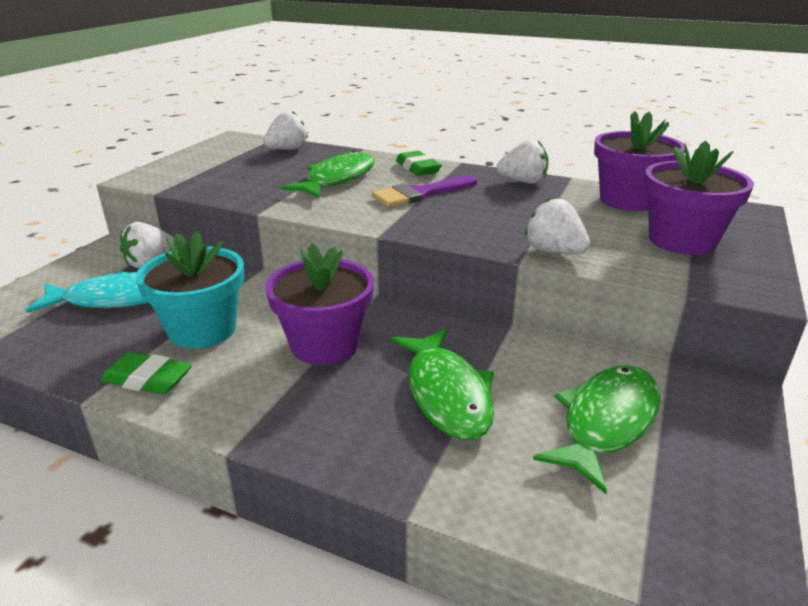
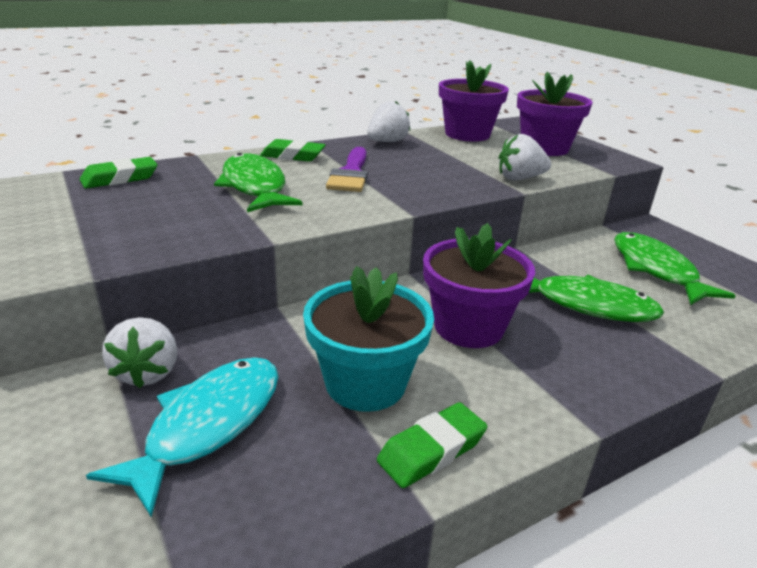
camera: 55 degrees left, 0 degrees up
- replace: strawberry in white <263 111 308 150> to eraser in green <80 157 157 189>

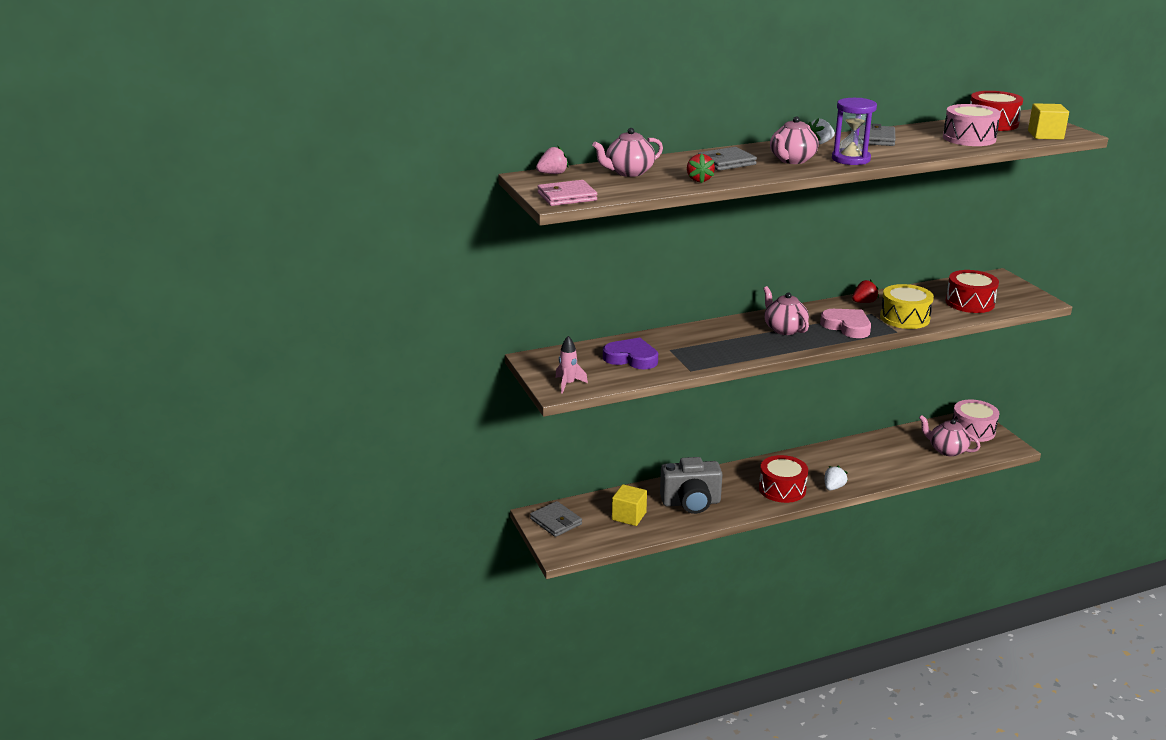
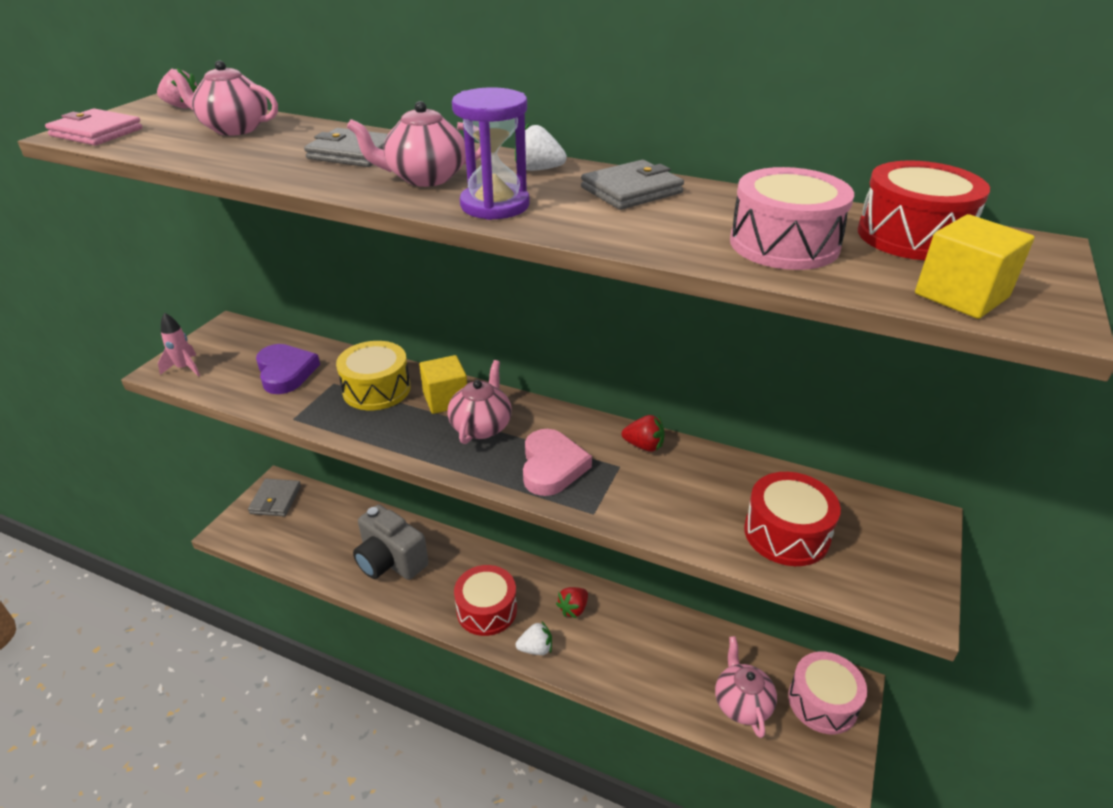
camera: 45 degrees right, 10 degrees up
- move: drum in yellow <880 284 934 329> to <336 341 411 410>
- move: cube in yellow <612 484 647 526> to <419 355 467 414>
- move: strawberry in red <687 154 715 183> to <556 587 588 618>

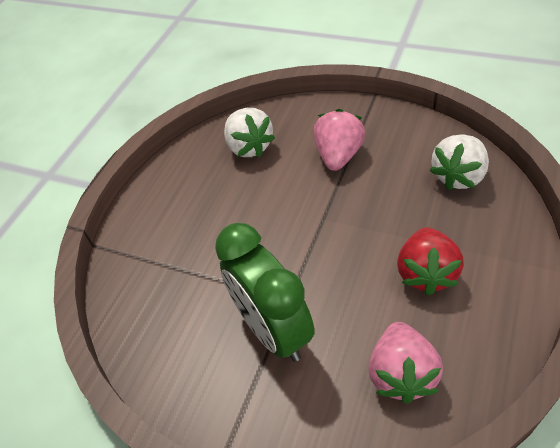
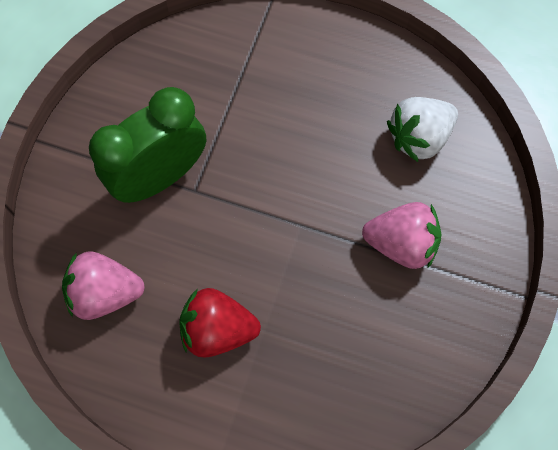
camera: 80 degrees right, 20 degrees up
- delete: strawberry in white <429 134 489 190>

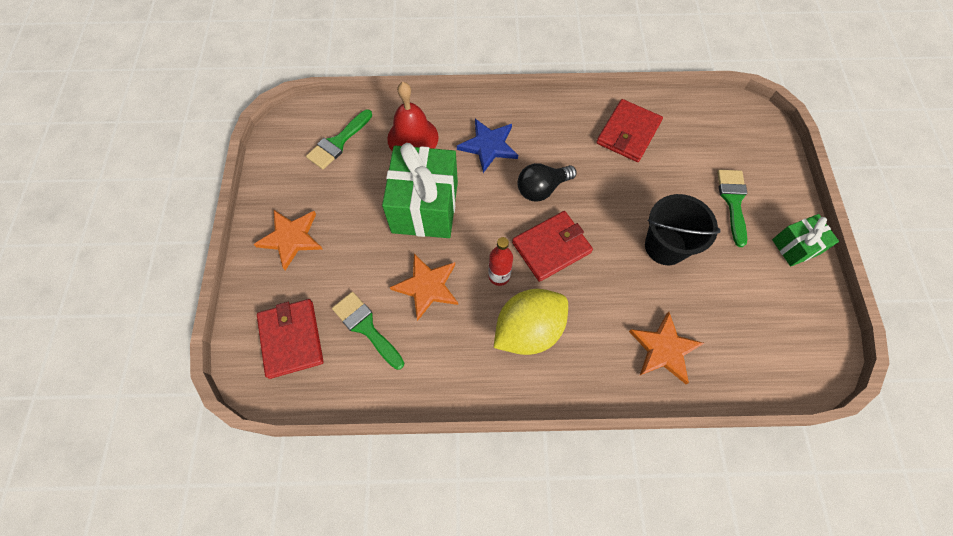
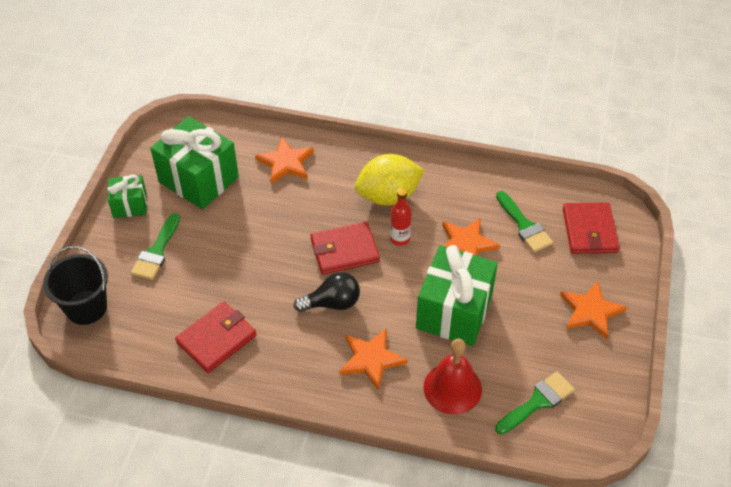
camera: 165 degrees left, 15 degrees down
- move: bucket in black <645 194 721 265> to <43 246 108 325>
- insert: gift in green <150 116 239 209>
- recolor: star in blue <457 119 518 173> to star in orange <339 328 408 391>

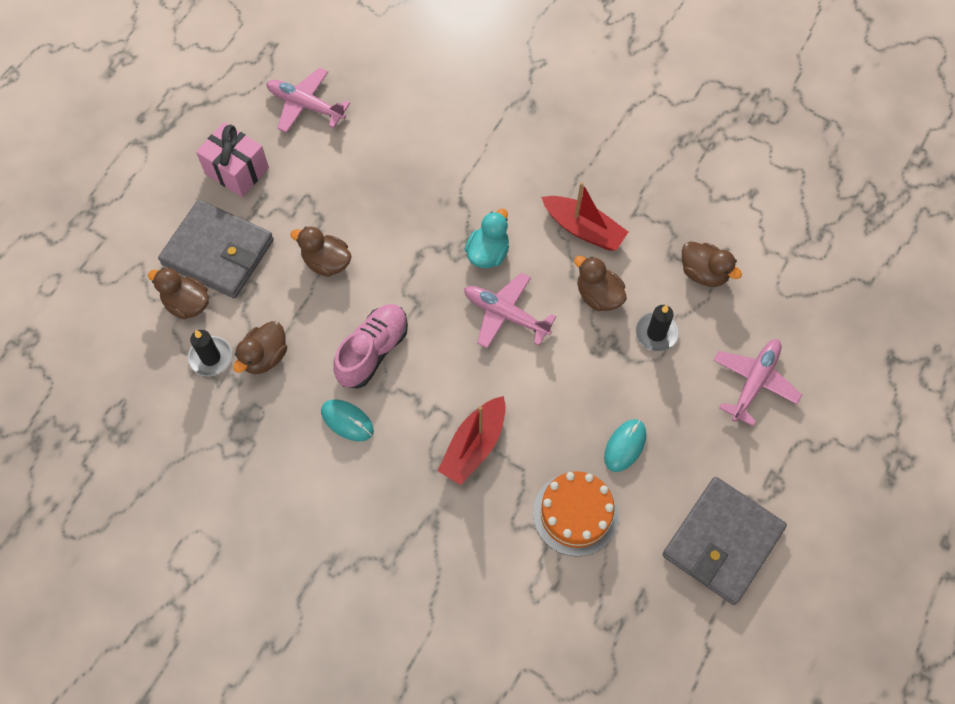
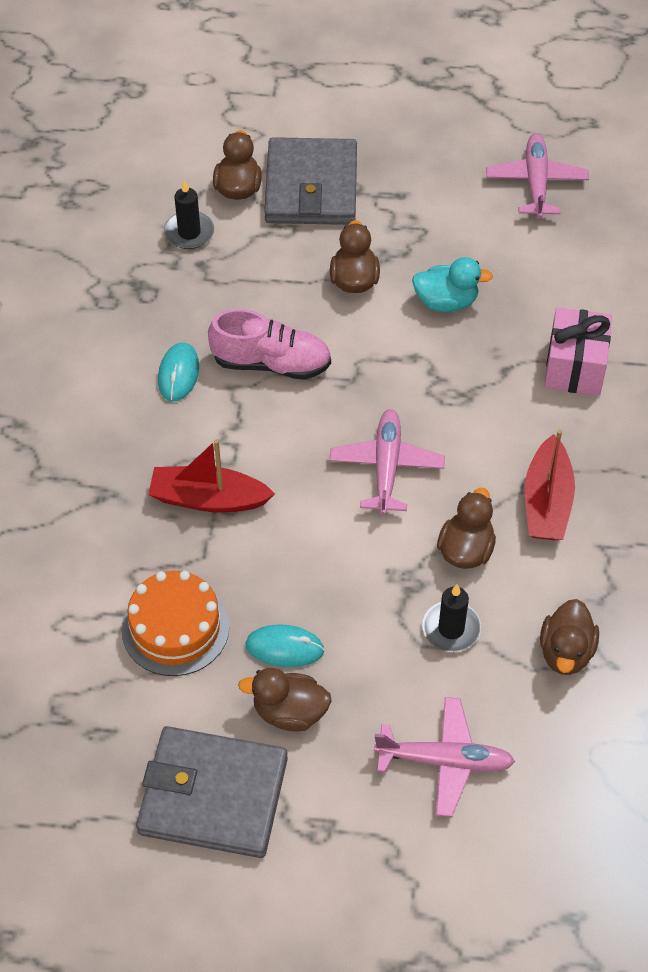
camera: 65 degrees right, 10 degrees down
- move: duck in brown <233 321 287 374> to <238 668 332 731>
- move: duck in turquoise <464 209 509 268> to <412 257 493 312>
- move: gift in pink <196 122 269 197> to <544 307 612 396>

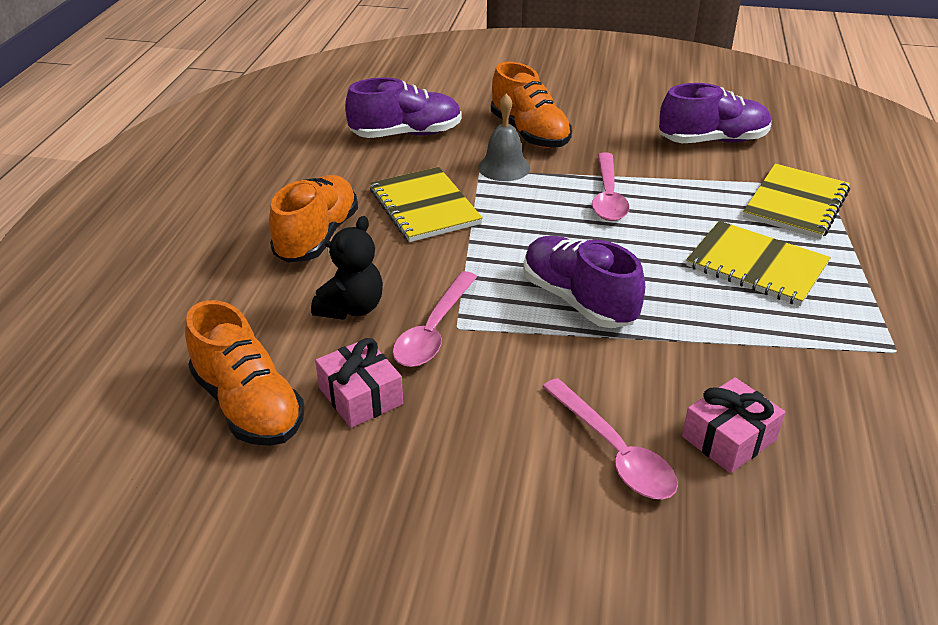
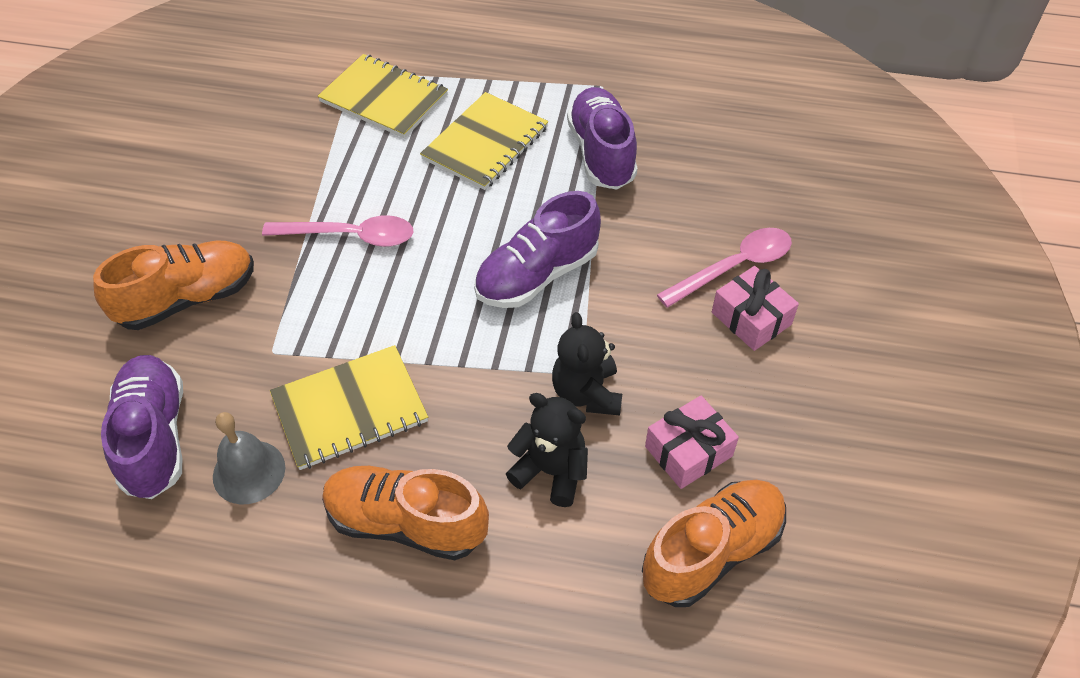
camera: 90 degrees left, 15 degrees up
- move: bell in grey <478 94 530 181> to <213 412 285 504>
- replace: spoon in pink <392 271 478 367> to teddy bear in black <552 312 622 415>
- move: shoe in purple <659 83 771 143> to <567 87 638 189>
- move: gift in pink <682 377 785 473> to <712 266 799 351>

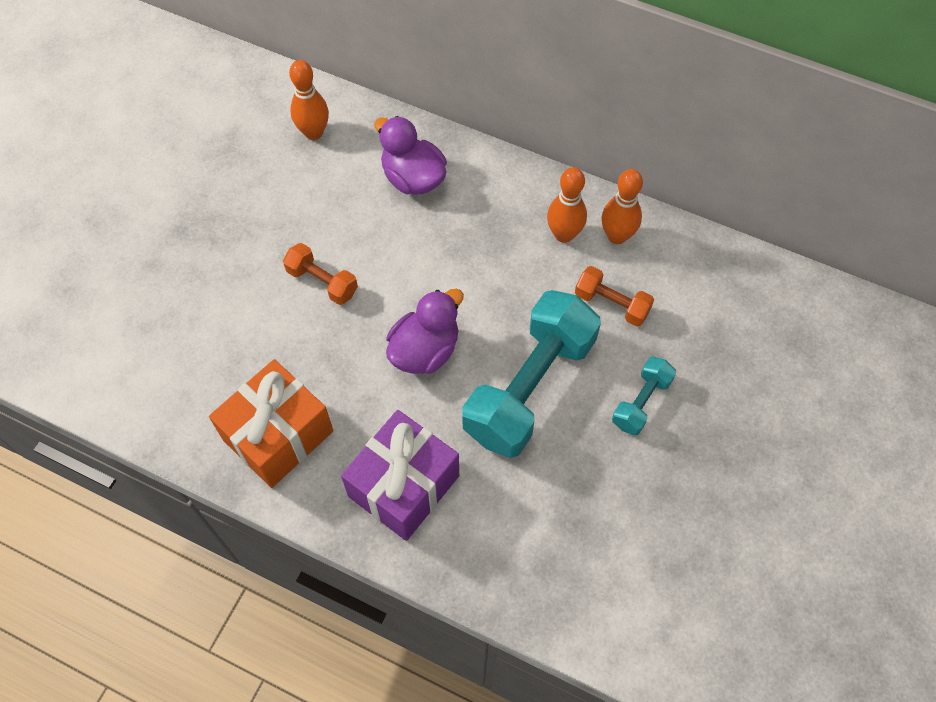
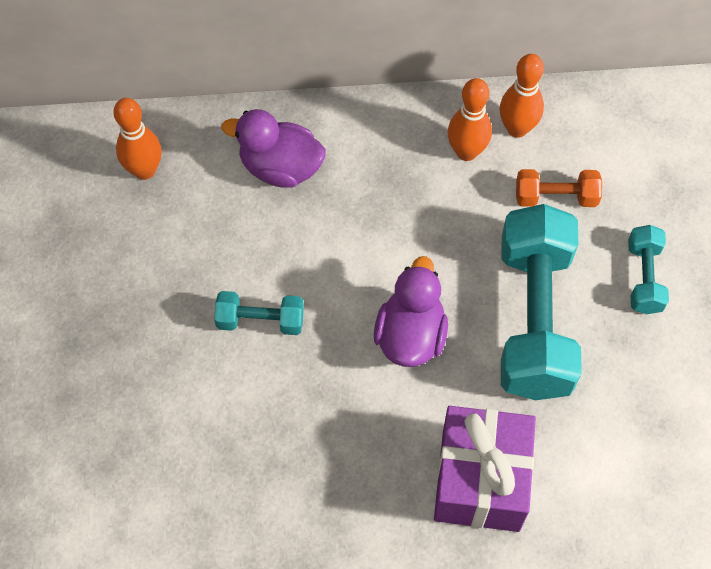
camera: 30 degrees left, 0 degrees up
- recolor: dumbbell in orange <283 243 358 305> to dumbbell in turquoise <214 291 304 335>
- delete: gift in orange <209 359 333 488>

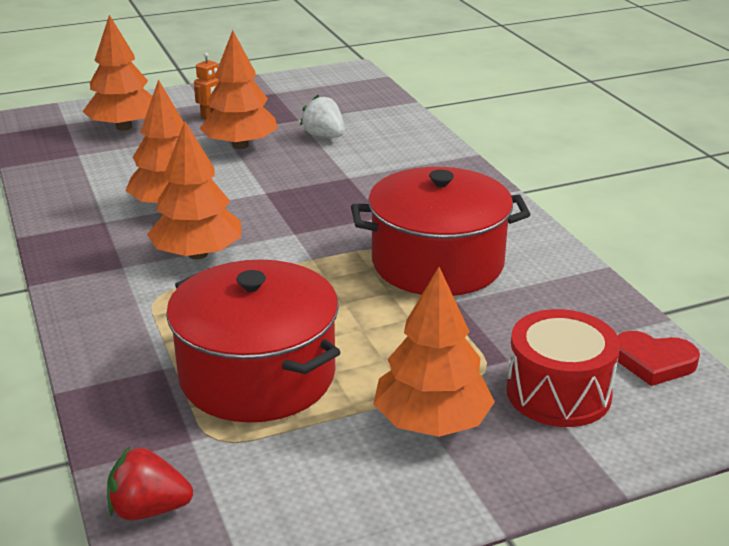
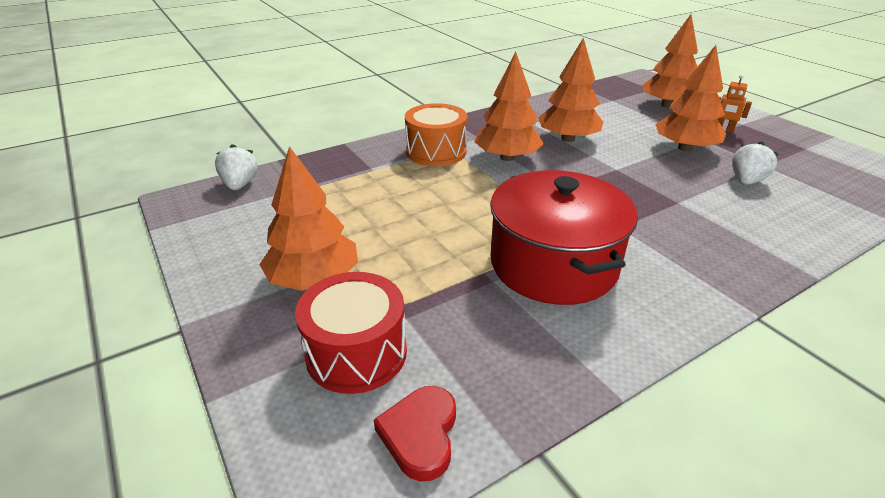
camera: 80 degrees right, 5 degrees up
- recolor: strawberry in red <107 447 193 520> to strawberry in white <215 144 258 190>
- insert: drum in orange <405 103 468 166>
- delete: pot in red <166 259 341 422>

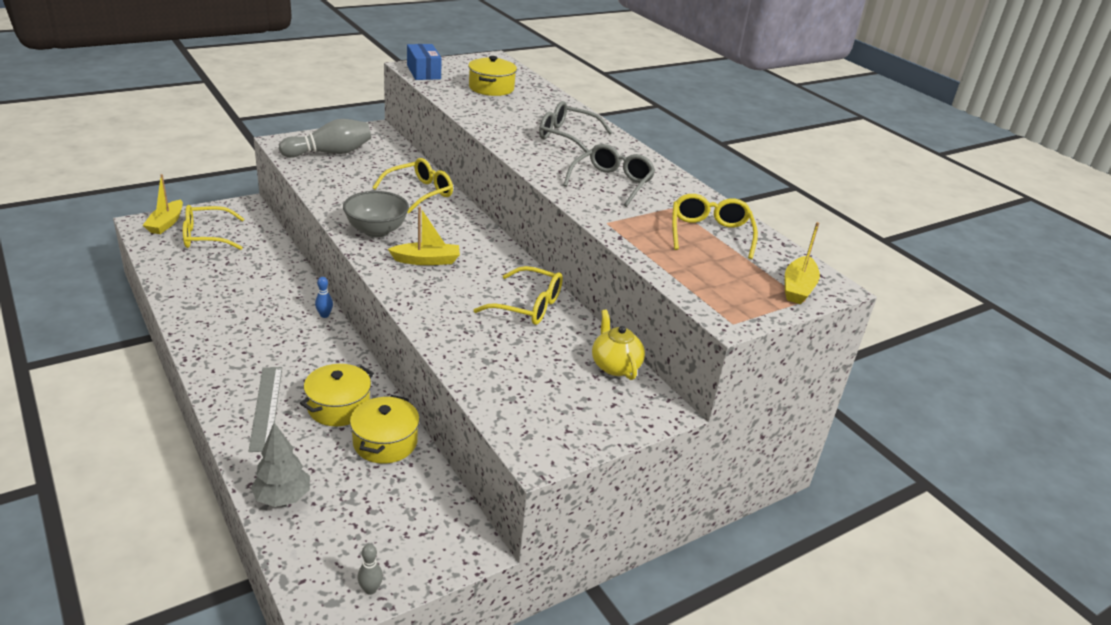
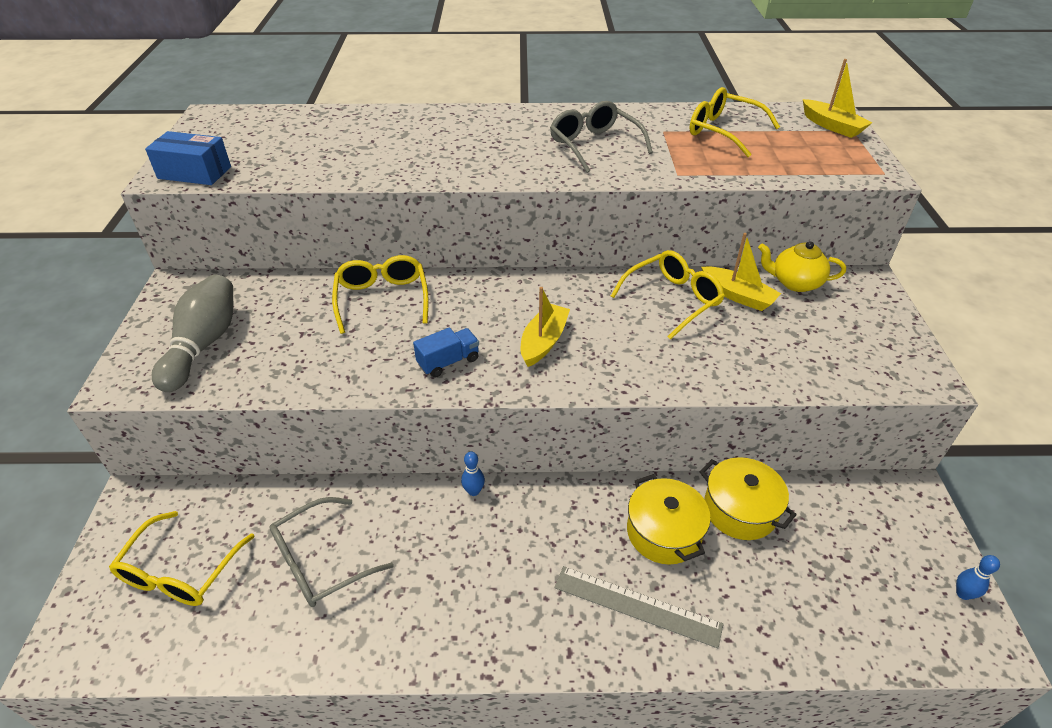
camera: 55 degrees left, 10 degrees up
- move: glasses in grey <539 101 612 152> to <269 497 394 607>
- replace: bowl in grey <343 191 409 237> to truck in blue <413 327 479 378>
- move: boat in yellow <143 174 183 234> to <701 233 781 311>
- recolor: bowling pin in grey <357 544 383 595> to bowling pin in blue <956 555 1000 600>
- delete: tree in grey <251 423 310 507>
- delete: pot in yellow <468 56 517 96>

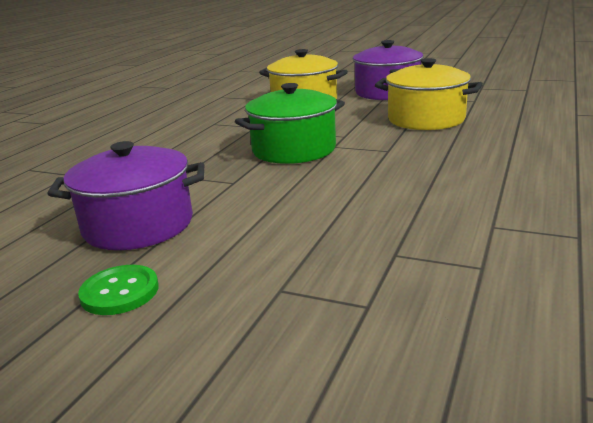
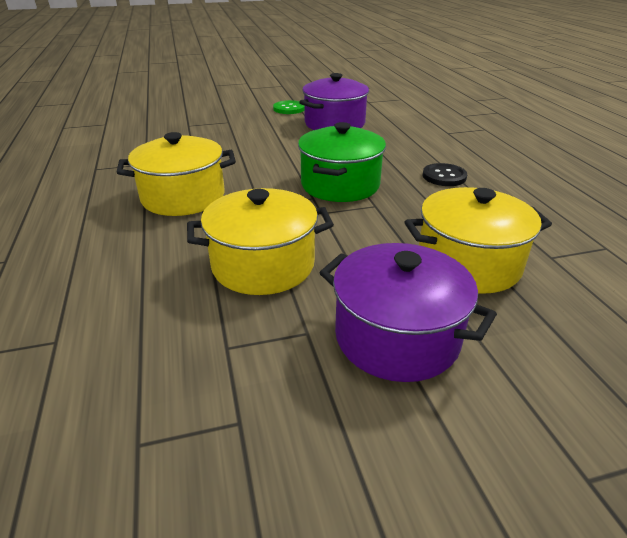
camera: 140 degrees right, 10 degrees up
- insert: pot in yellow <116 132 236 216>
- insert: button in black <423 163 467 186>

